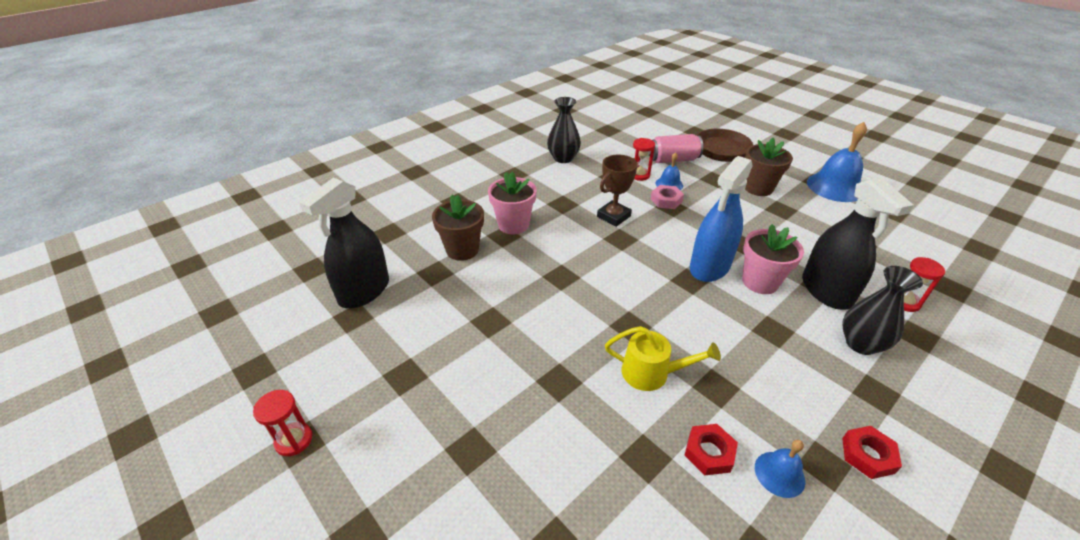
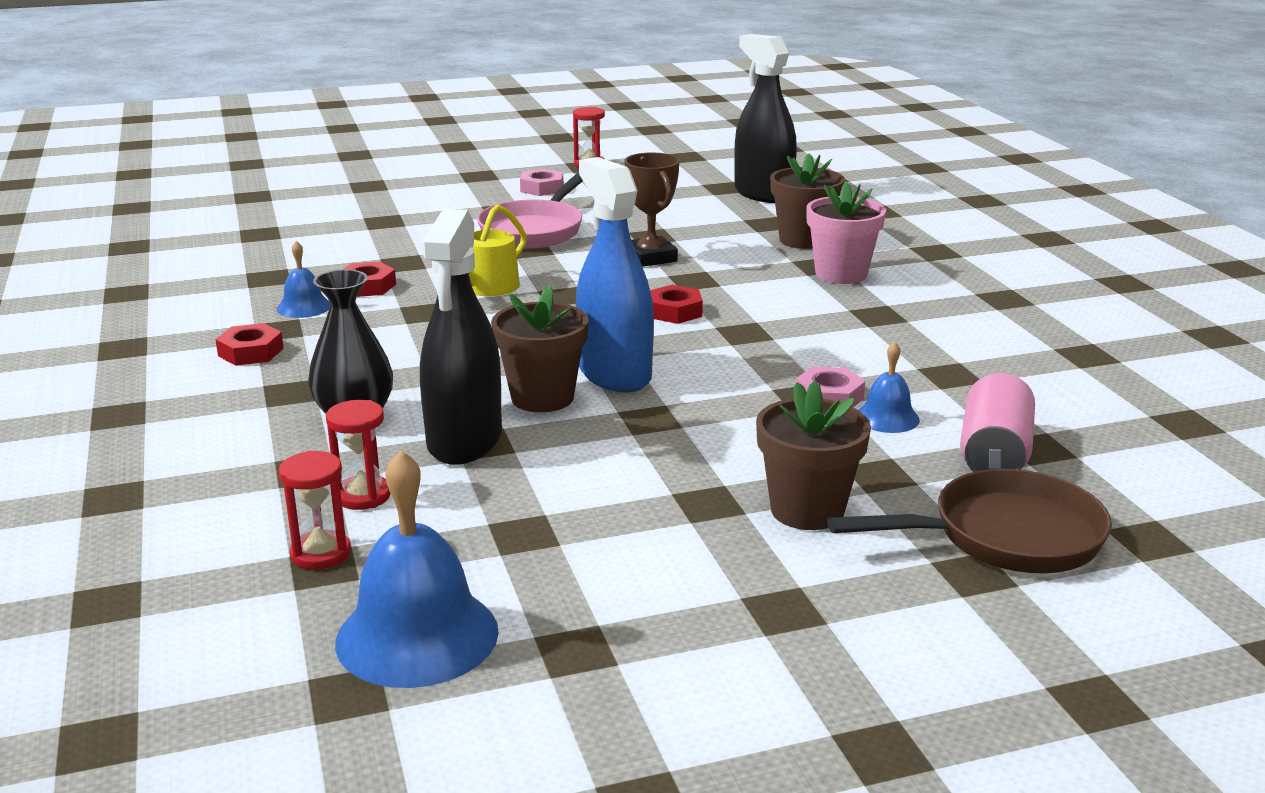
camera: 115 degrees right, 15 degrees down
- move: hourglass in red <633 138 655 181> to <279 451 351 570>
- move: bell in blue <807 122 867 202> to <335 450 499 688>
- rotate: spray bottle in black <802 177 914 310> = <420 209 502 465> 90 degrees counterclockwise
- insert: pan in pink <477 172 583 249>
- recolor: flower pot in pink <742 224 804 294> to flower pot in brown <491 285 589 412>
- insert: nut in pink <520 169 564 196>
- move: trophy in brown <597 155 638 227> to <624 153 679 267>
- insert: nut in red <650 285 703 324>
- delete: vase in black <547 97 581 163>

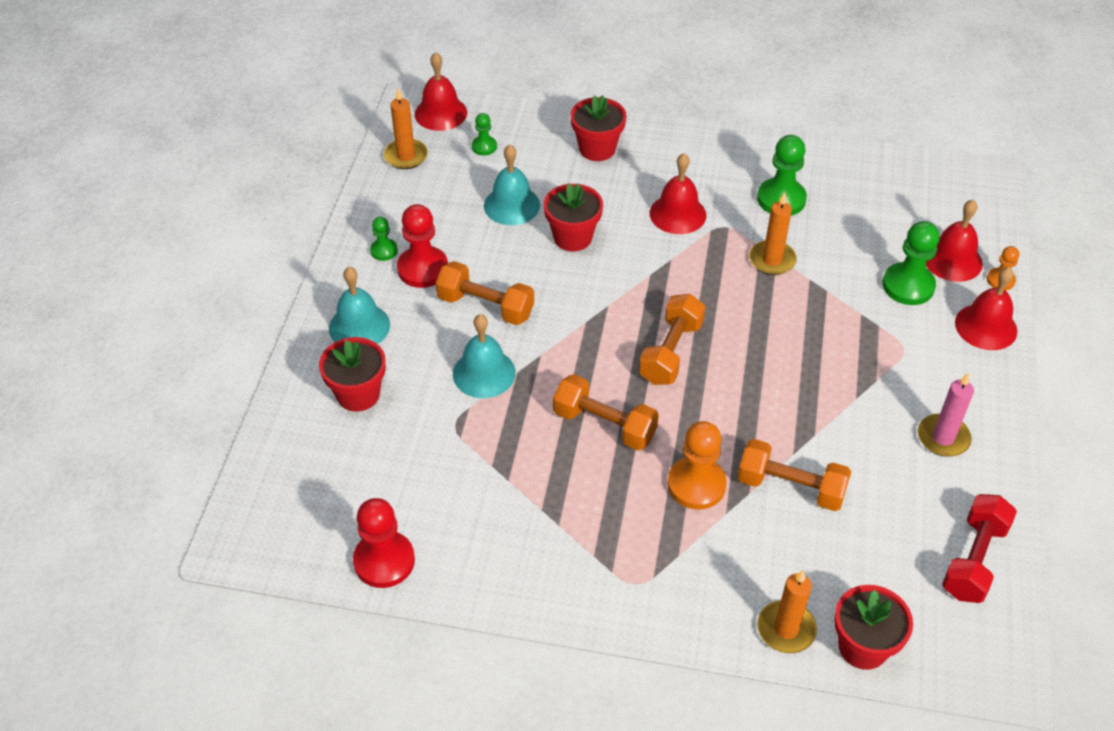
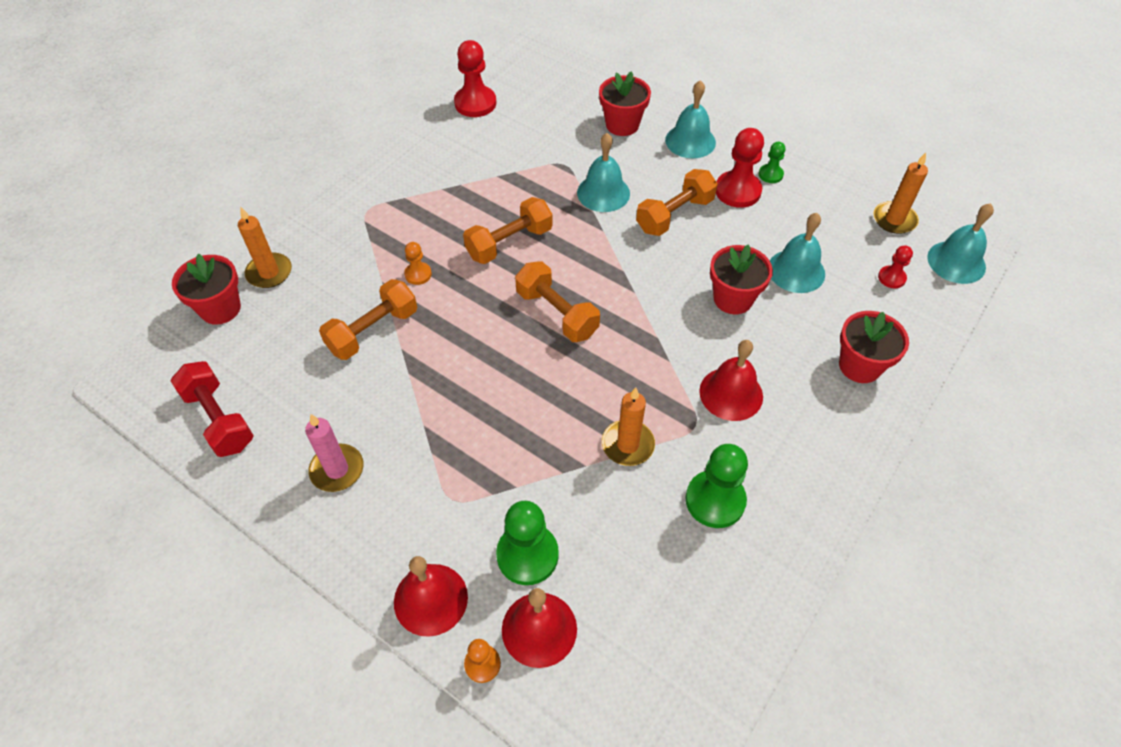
camera: 115 degrees right, 5 degrees up
- resize: pawn in orange <667 421 727 510> = <404 242 432 285> x0.54
- recolor: pawn in green <472 113 497 155> to pawn in red <878 245 913 289>
- recolor: bell in red <415 52 467 131> to bell in turquoise <927 203 994 284>

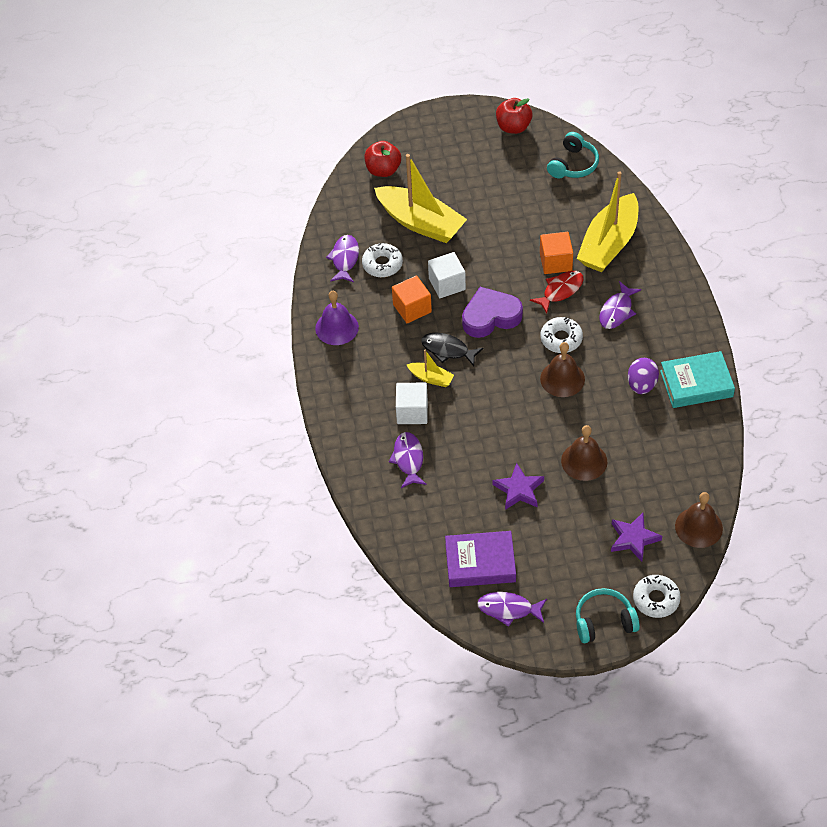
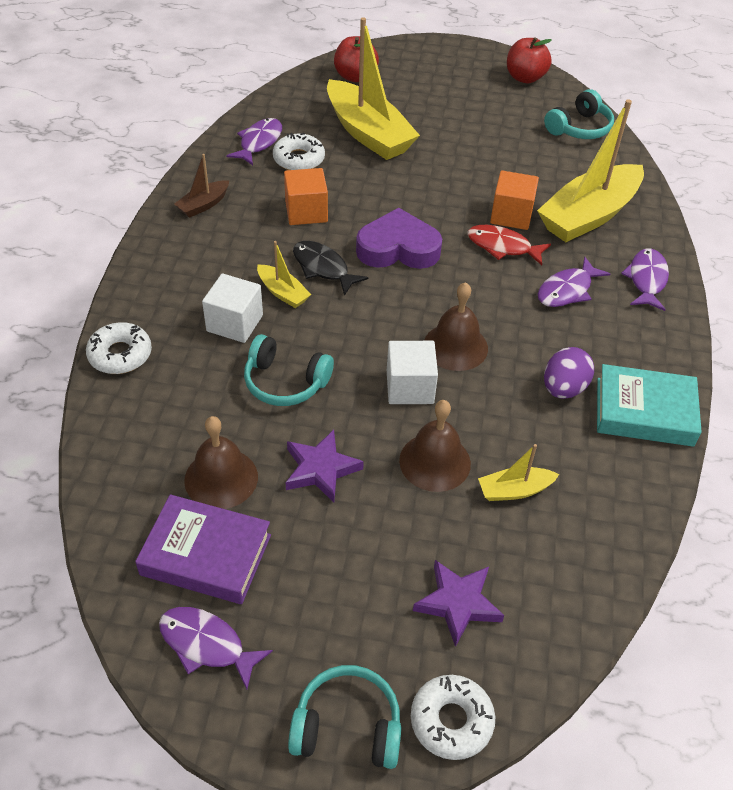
camera: 15 degrees right, 5 degrees down
- move: donut in white <540 317 583 353> to <86 322 152 374>
- replace: bell in purple <315 291 359 345> to boat in brown <174 154 229 218>
- move: bell in brown <675 492 723 548> to <184 416 258 509>
- insert: headphones in turquoise <244 334 334 406>
- move: cube in white <428 252 466 298> to <387 341 438 404>
- rotate: fish in red <530 271 584 314> = <467 225 551 265> 135 degrees counterclockwise
- insert: boat in yellow <478 444 559 501>
- move: fish in purple <389 432 427 488> to <621 248 669 311>

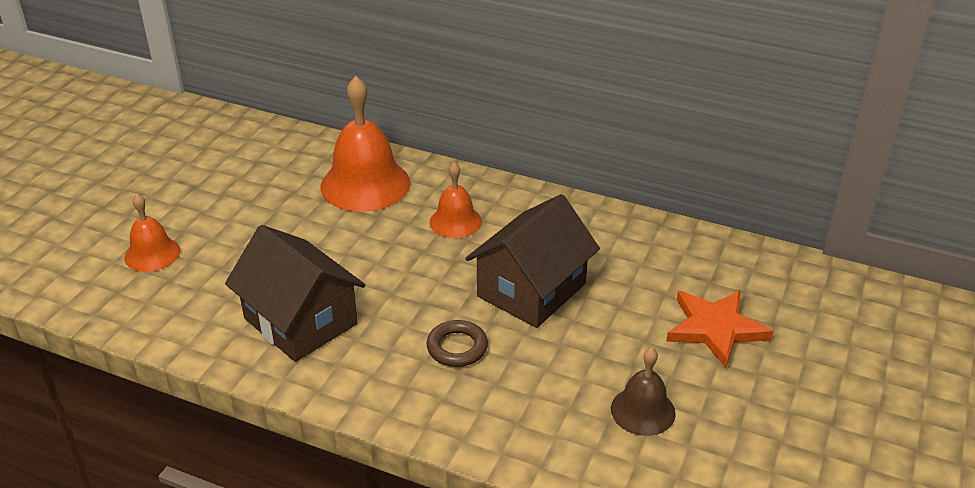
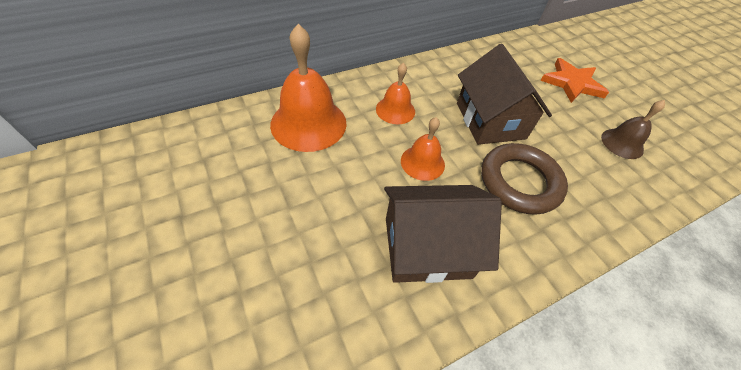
camera: 55 degrees left, 15 degrees up
- move: bell in orange <124 194 180 272> to <401 117 445 181>
- resize: ring in brown <427 320 488 367> = <481 143 568 215> x1.80

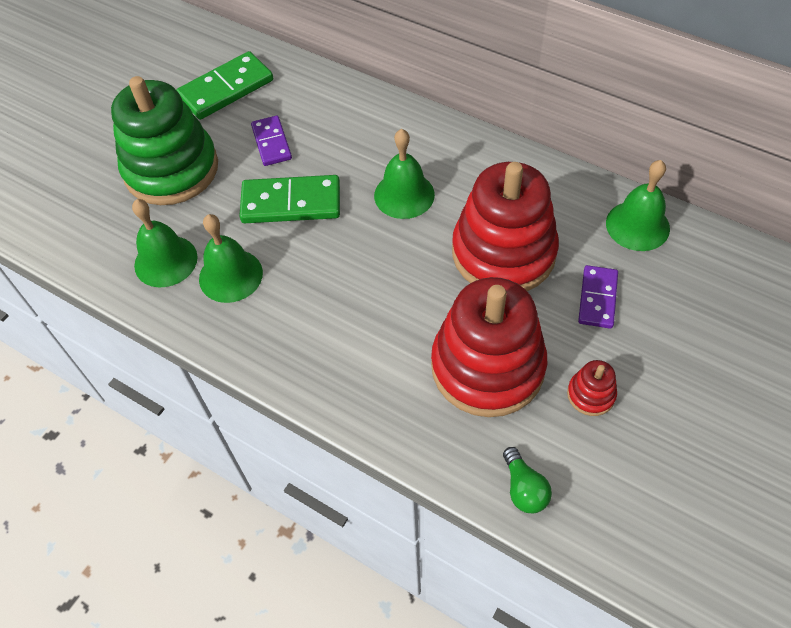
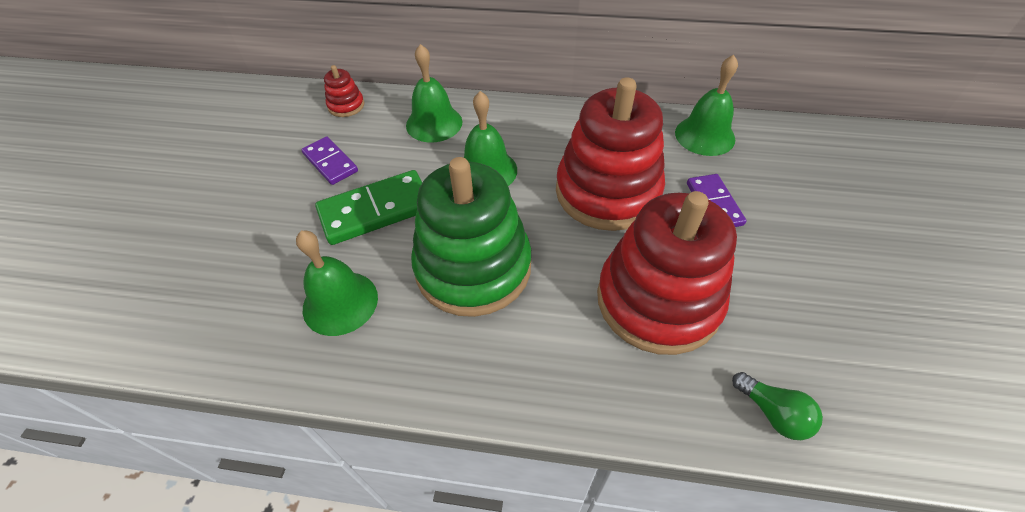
camera: 25 degrees left, 5 degrees down
- move: stacking toy in red <567 360 617 416> to <324 65 364 117>
- move: bell in green <132 199 198 287> to <406 44 462 142>
- move: stacking toy in green <111 76 218 205> to <411 157 531 317>
- delete: domino in green <176 51 273 120>

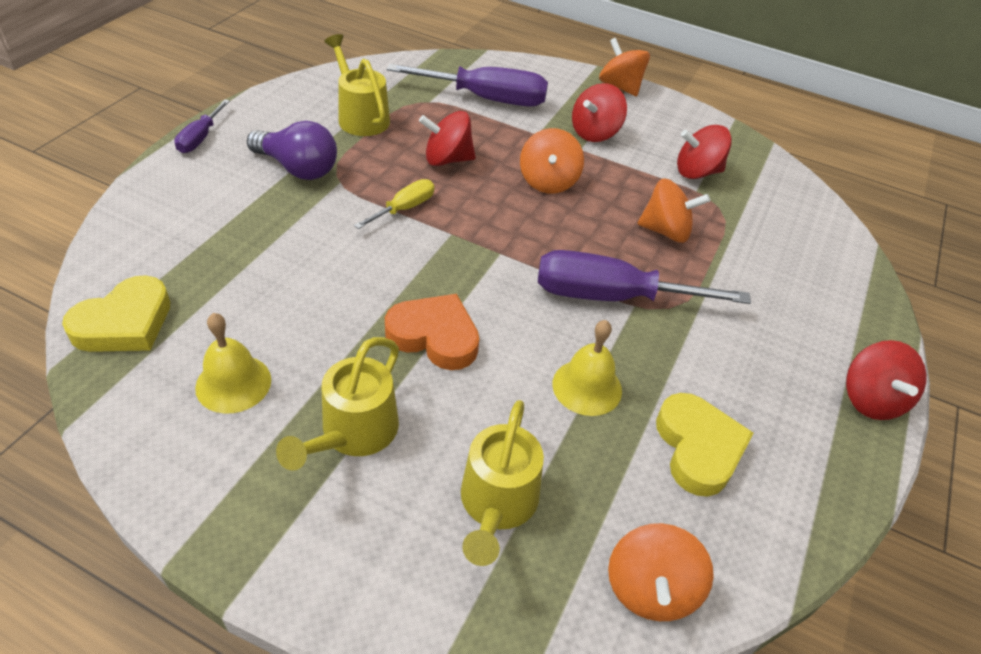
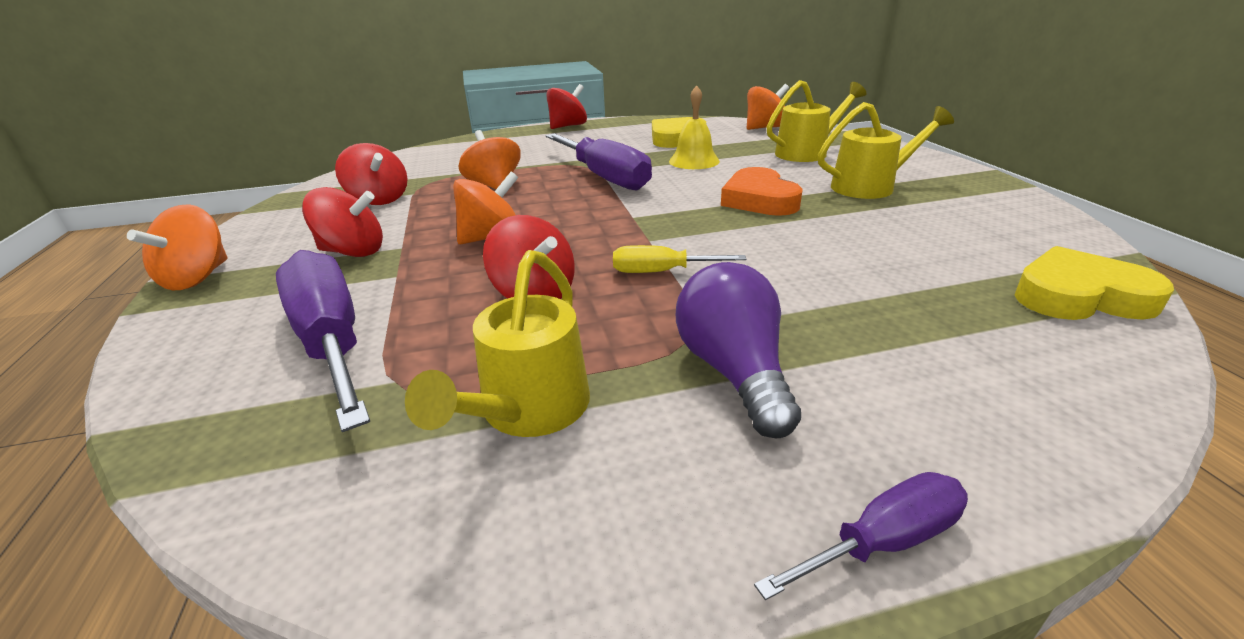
camera: 125 degrees left, 15 degrees down
- delete: bell in yellow <195 313 271 414>

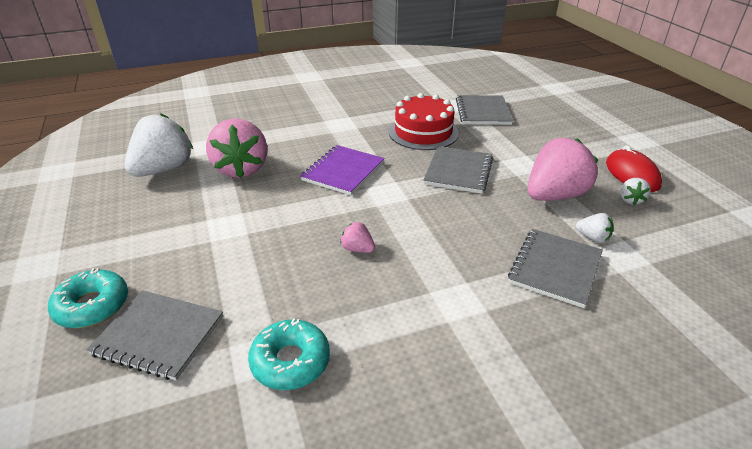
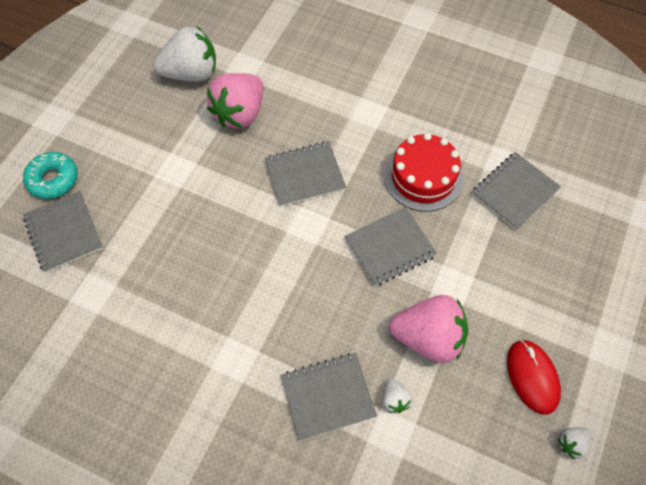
camera: 45 degrees right, 25 degrees up
- recolor: notebook in purple <300 145 385 195> to notebook in grey <265 141 346 207>
- rotate: mouse in red <606 145 662 192> = <507 340 561 415> 45 degrees counterclockwise
- move: strawberry in white <620 178 651 205> to <558 427 592 460>
- delete: donut in turquoise <248 318 330 390>
- delete: strawberry in pink <340 222 375 253>

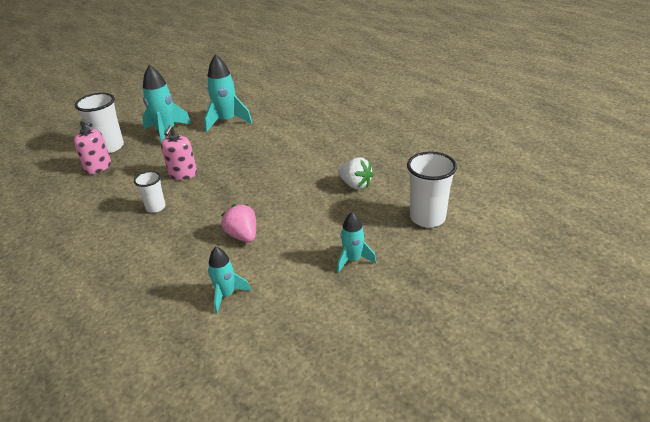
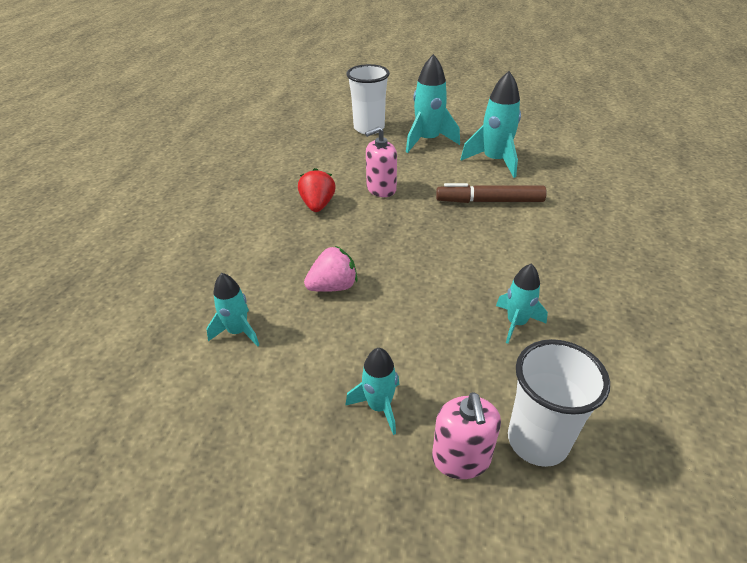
camera: 50 degrees right, 5 degrees up
- replace: cup in white <134 171 166 213> to strawberry in red <298 168 336 212>
- rotate: strawberry in pink <221 204 256 242> = <304 246 357 292> 45 degrees clockwise
- move: soap dispenser in pink <74 119 111 174> to <432 392 501 479>
- insert: marker in brown <436 183 547 203>
- replace: strawberry in white <338 157 374 189> to rocket in turquoise <496 264 548 344>

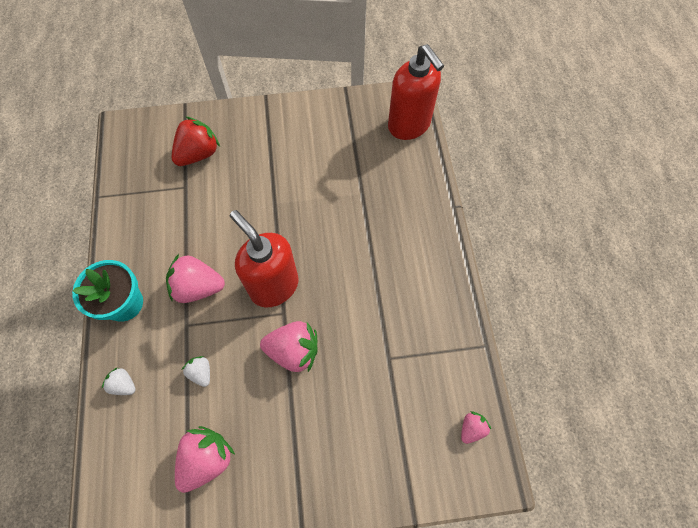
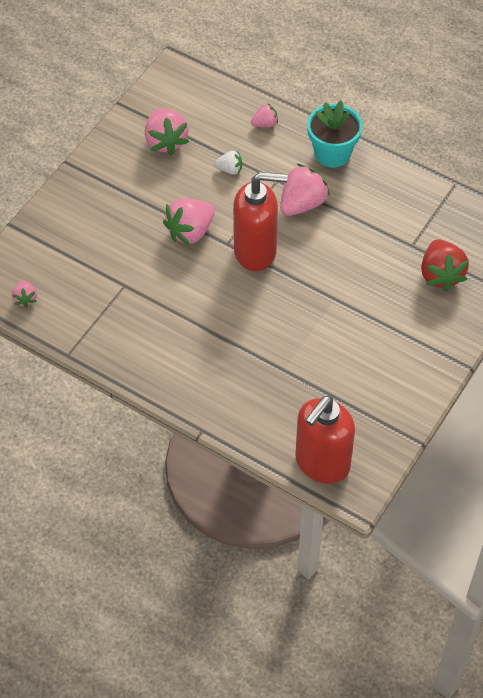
camera: 130 degrees right, 10 degrees down
- recolor: strawberry in white <102 368 136 395> to strawberry in pink <251 103 278 127>
- rotate: soap dispenser in red <388 44 444 140> = <295 395 355 484> 60 degrees counterclockwise

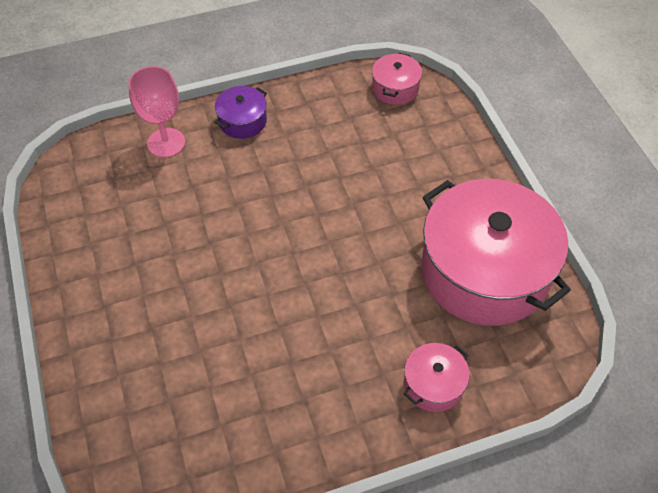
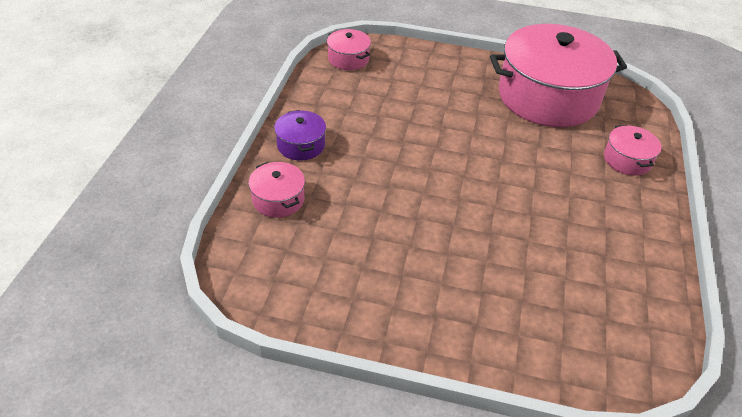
camera: 60 degrees left, 10 degrees down
- replace: goblet in pink <128 66 185 158> to pot in pink <248 162 305 218>

